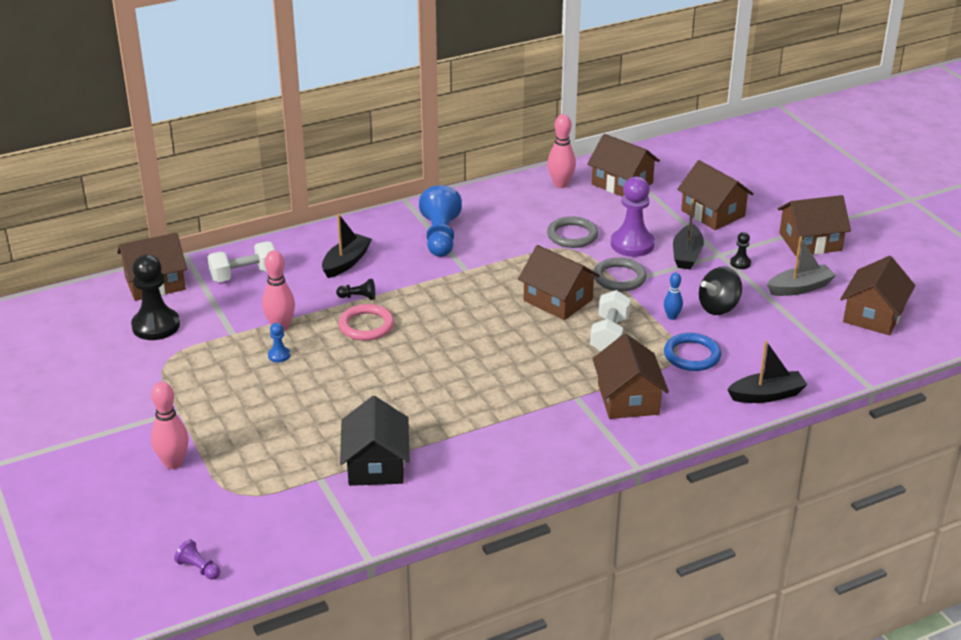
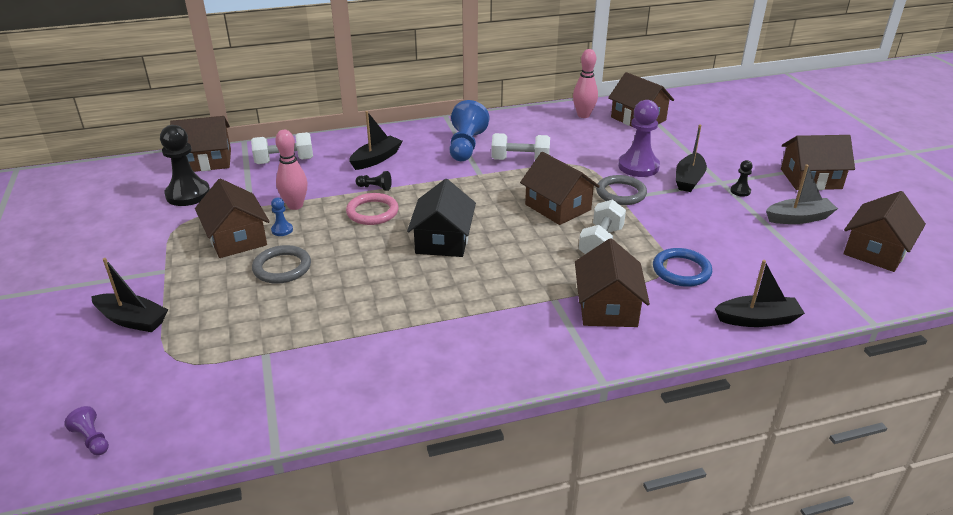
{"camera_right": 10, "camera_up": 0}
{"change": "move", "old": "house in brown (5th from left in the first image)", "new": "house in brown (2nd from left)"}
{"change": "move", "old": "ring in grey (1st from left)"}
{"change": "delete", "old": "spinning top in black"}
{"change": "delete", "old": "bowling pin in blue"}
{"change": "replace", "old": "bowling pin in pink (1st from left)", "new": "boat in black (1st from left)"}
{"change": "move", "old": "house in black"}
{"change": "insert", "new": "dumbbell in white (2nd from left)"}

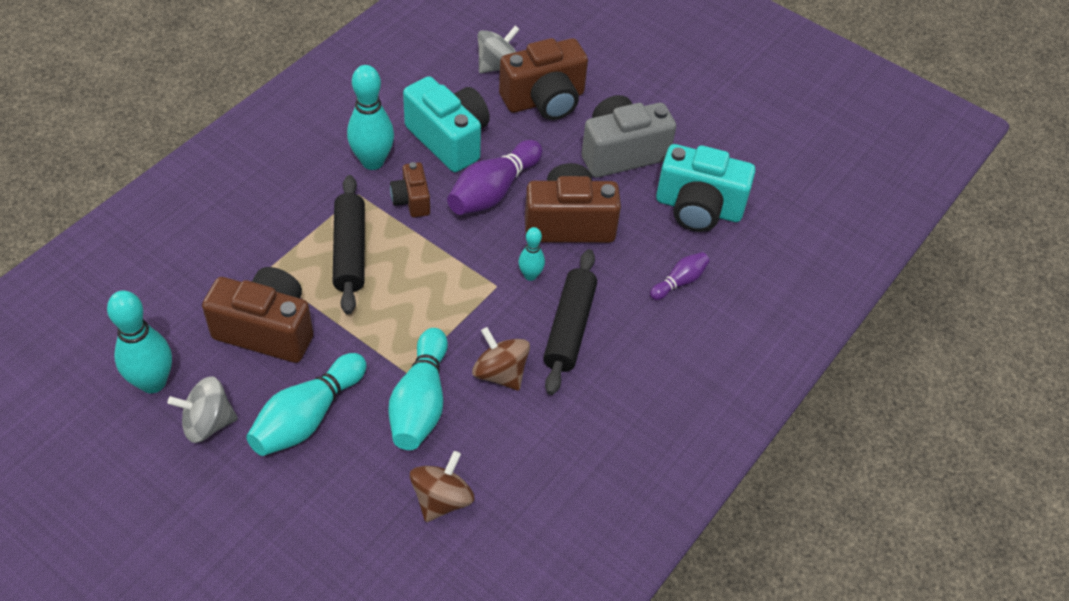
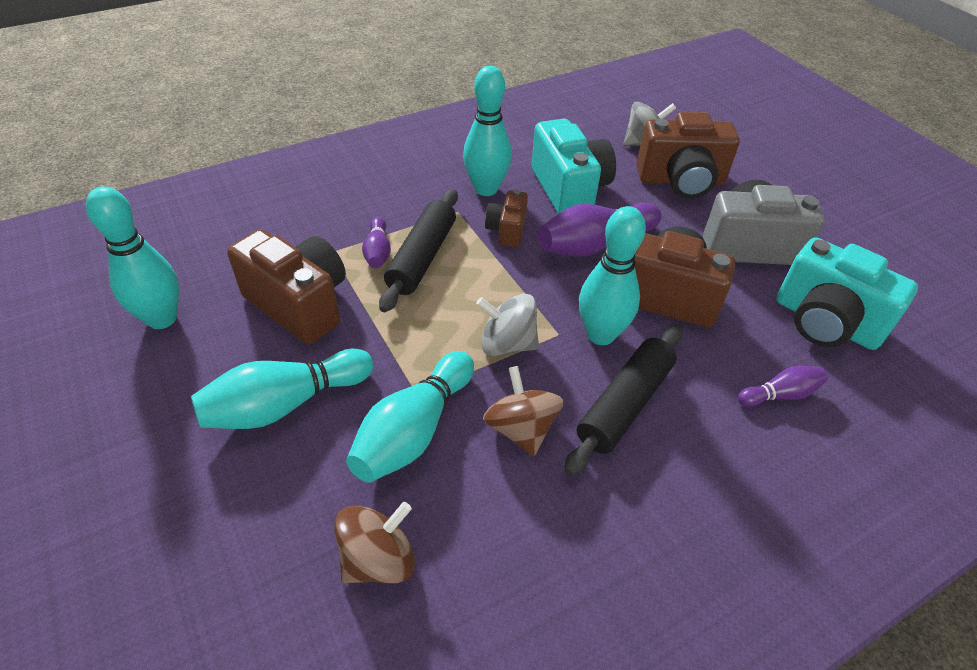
{"camera_right": 25, "camera_up": -5}
{"change": "resize", "old": "bowling pin in turquoise (5th from left)", "factor": 1.86}
{"change": "move", "old": "spinning top in grey (1st from left)"}
{"change": "insert", "new": "bowling pin in purple (1st from left)"}

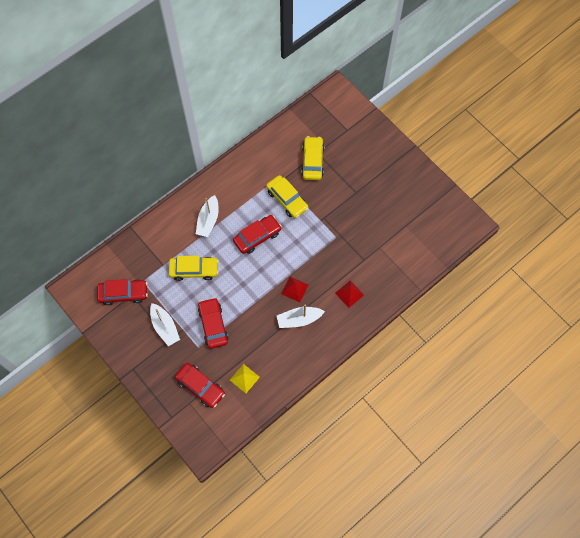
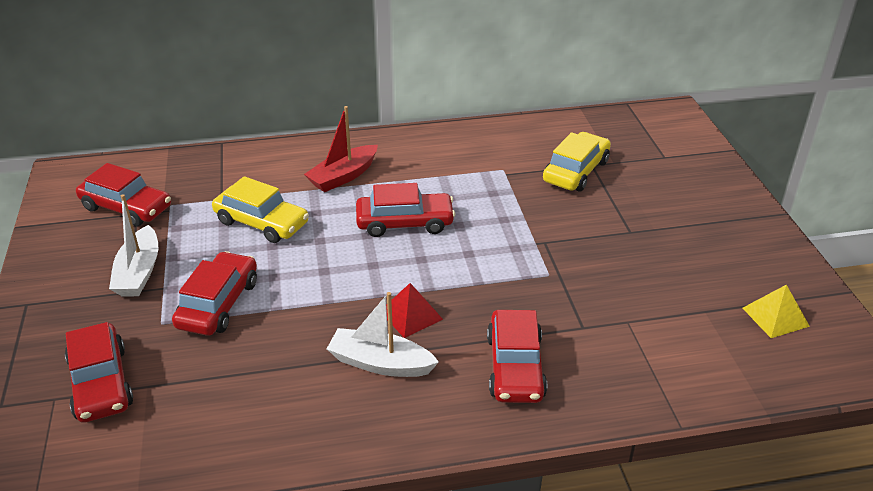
{"camera_right": 30, "camera_up": -30}
{"change": "delete", "old": "car in yellow (2nd from left)"}
{"change": "recolor", "old": "boat in white (2nd from left)", "new": "boat in red"}
{"change": "replace", "old": "pyramid in red (2nd from left)", "new": "car in red (5th from left)"}
{"change": "move", "old": "pyramid in yellow"}

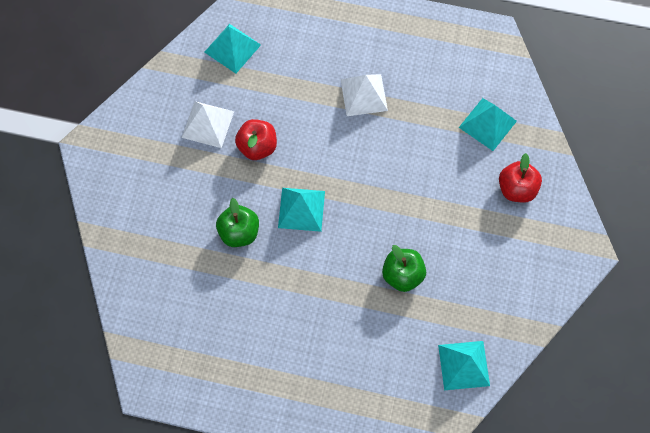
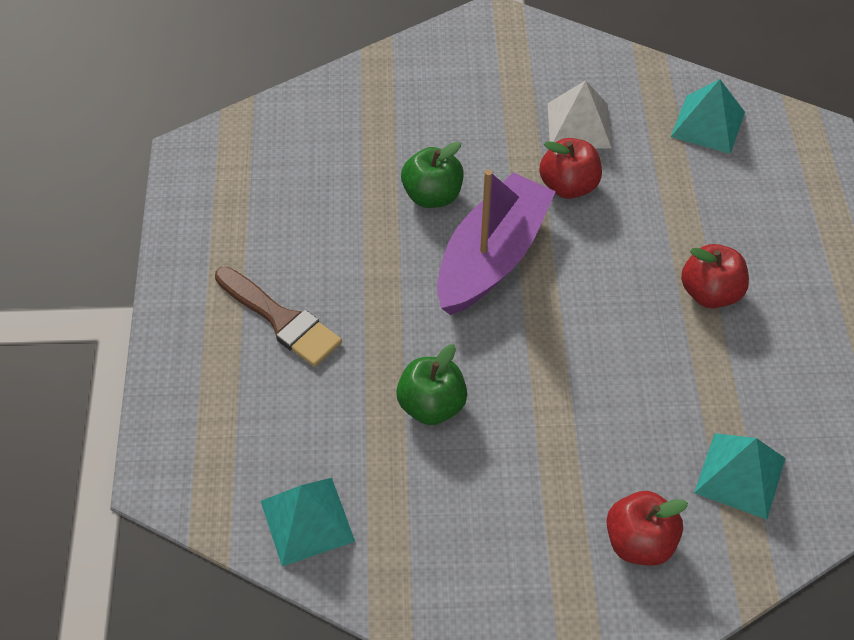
{"camera_right": 75, "camera_up": -15}
{"change": "replace", "old": "pyramid in white (2nd from left)", "new": "apple in red (3rd from left)"}
{"change": "replace", "old": "pyramid in turquoise (2nd from left)", "new": "boat in purple"}
{"change": "insert", "new": "brush in brown"}

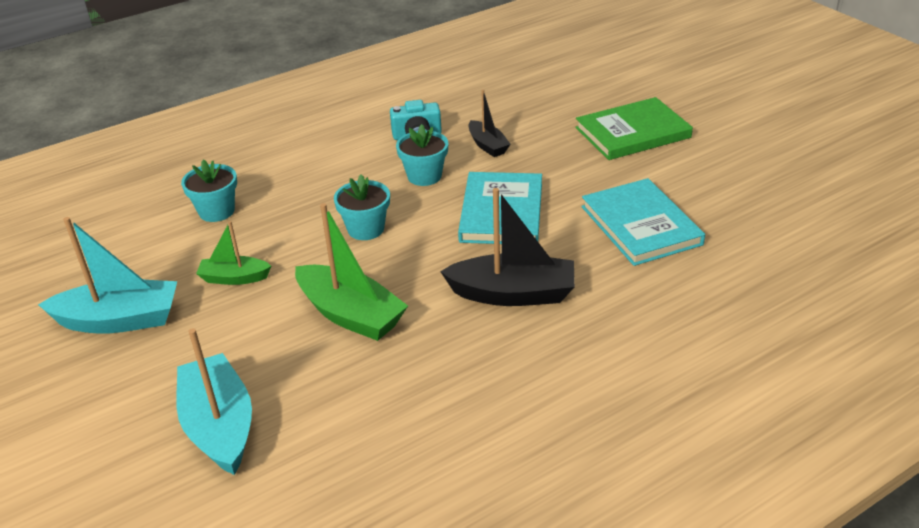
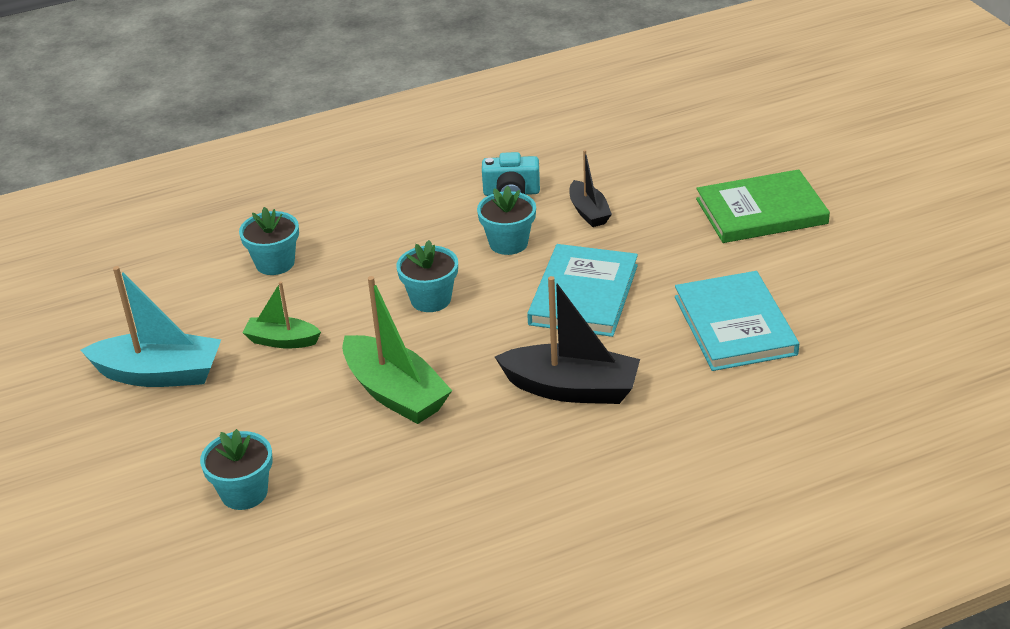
{"camera_right": 10, "camera_up": 0}
{"change": "replace", "old": "boat in turquoise (2nd from left)", "new": "flower pot in turquoise (1st from left)"}

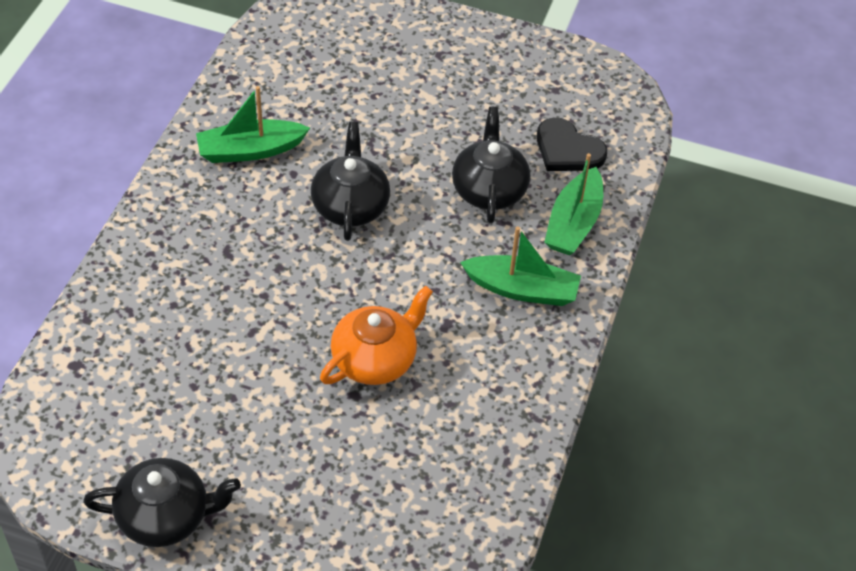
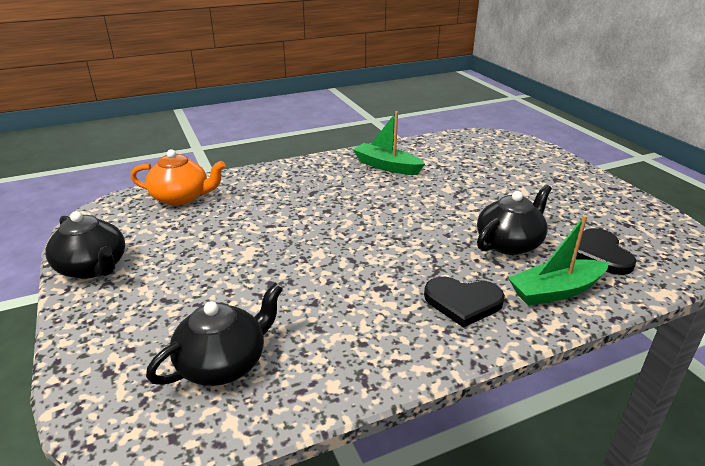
{"camera_right": 50, "camera_up": -20}
{"change": "move", "old": "teapot in black (2nd from left)"}
{"change": "replace", "old": "boat in green (2nd from left)", "new": "heart in black (1st from left)"}
{"change": "move", "old": "teapot in orange"}

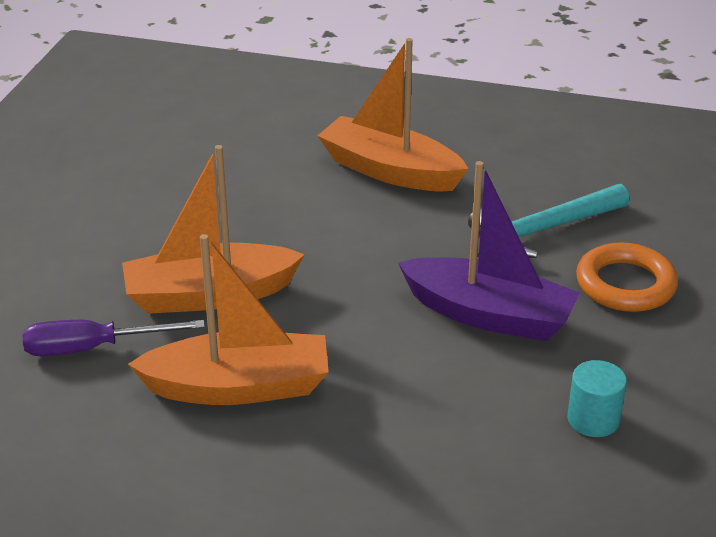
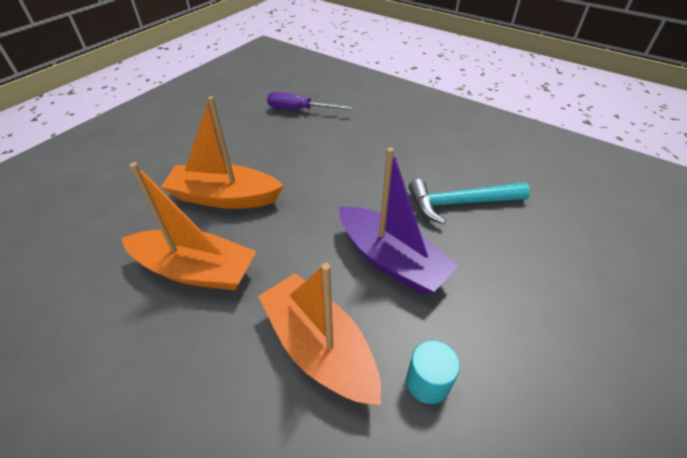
{"camera_right": 20, "camera_up": 10}
{"change": "move", "old": "boat in orange (3rd from left)"}
{"change": "delete", "old": "ring in orange"}
{"change": "move", "old": "screwdriver in purple"}

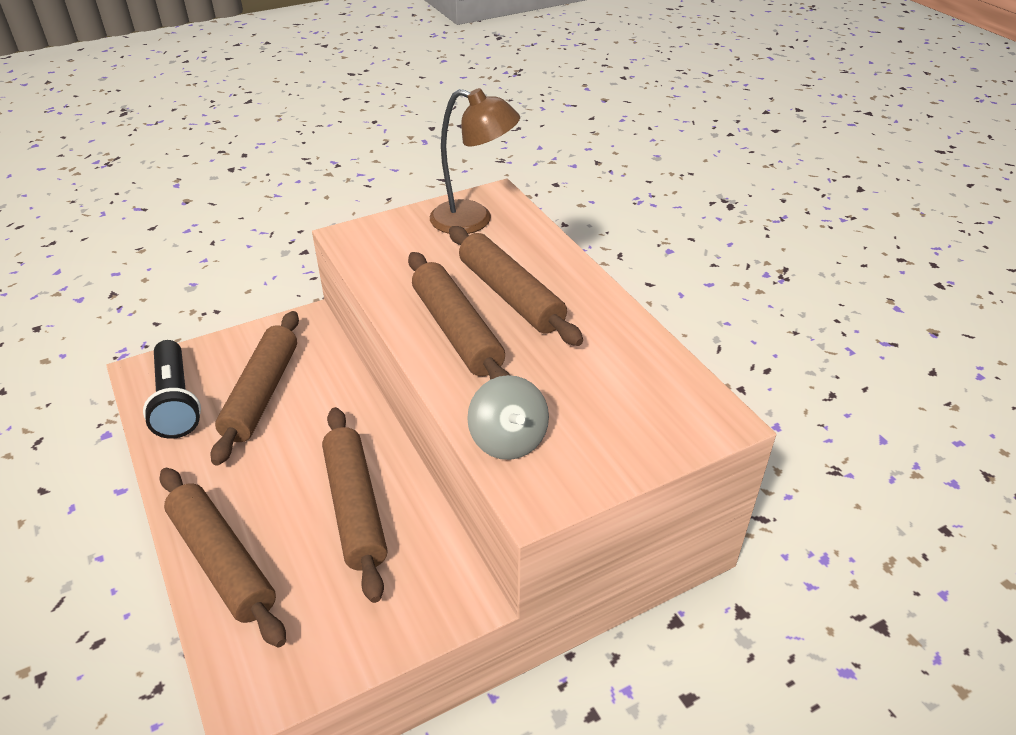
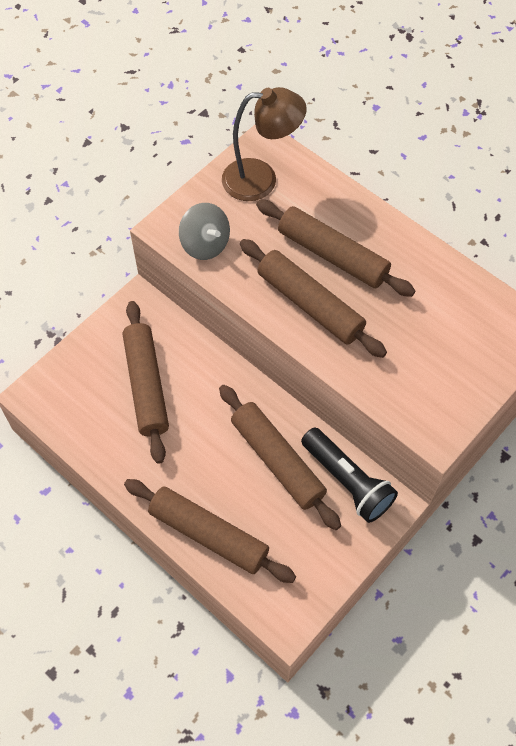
{"camera_right": -20, "camera_up": 20}
{"change": "move", "old": "flashlight in black"}
{"change": "move", "old": "spinning top in grey"}

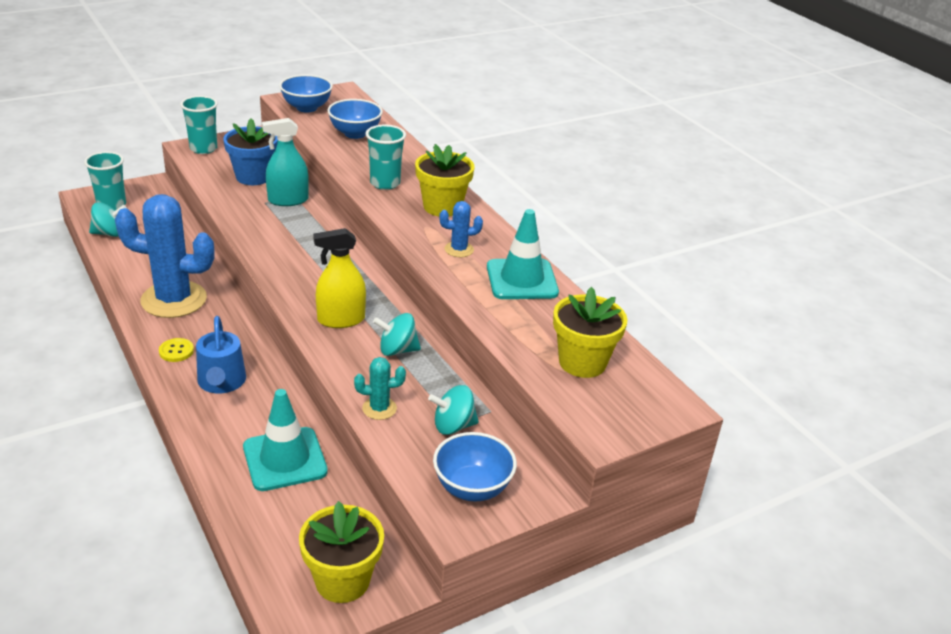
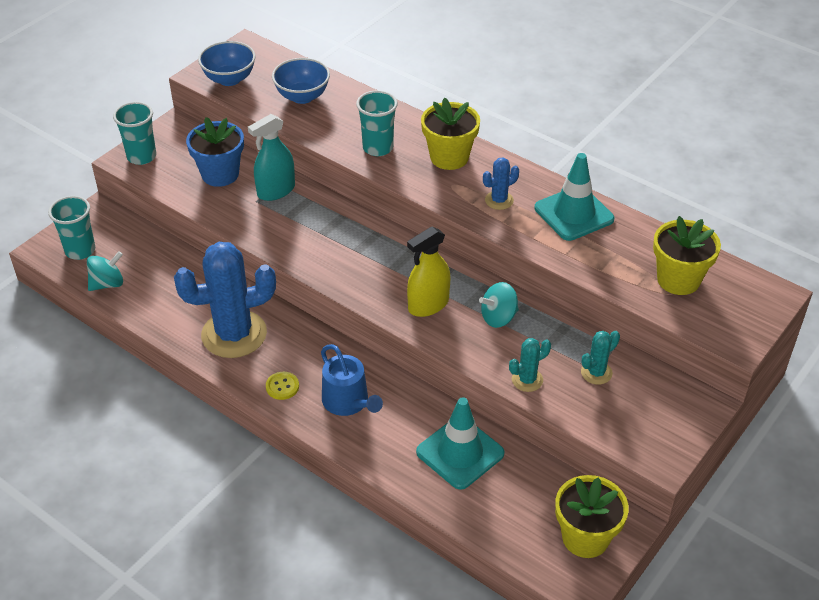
{"camera_right": -20, "camera_up": 10}
{"change": "replace", "old": "spinning top in turquoise (3rd from left)", "new": "cactus in turquoise (2nd from left)"}
{"change": "delete", "old": "bowl in blue (3rd from left)"}

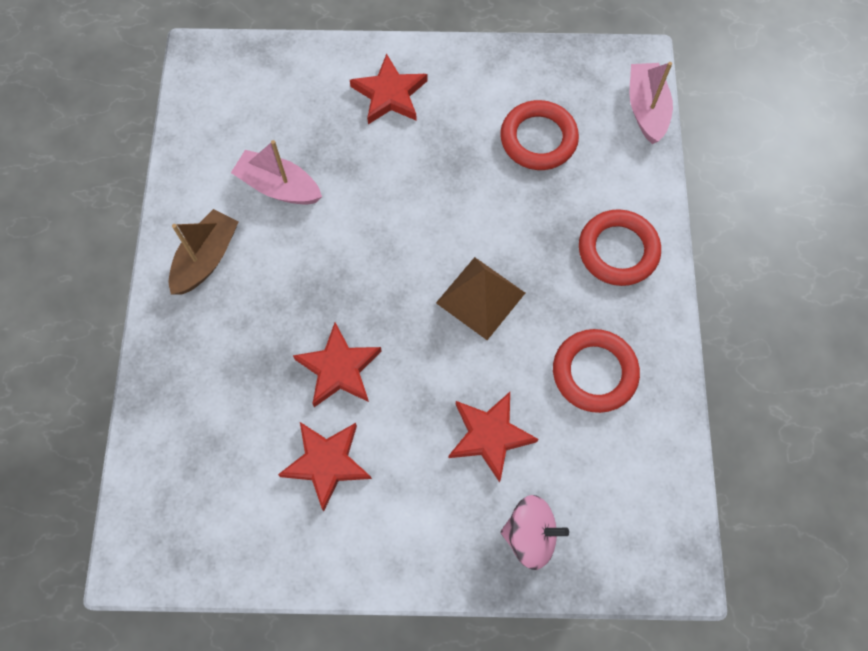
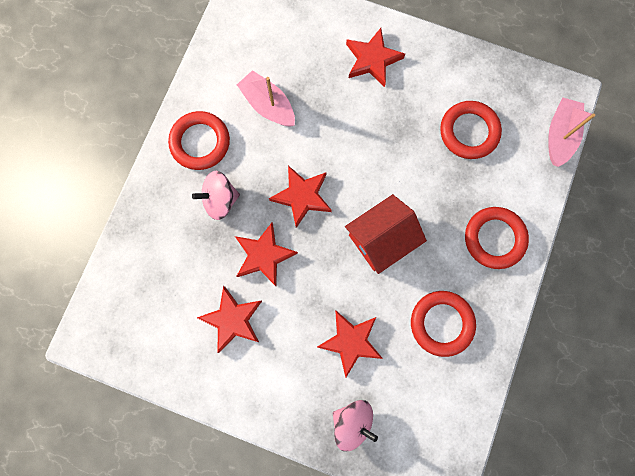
{"camera_right": 20, "camera_up": 10}
{"change": "replace", "old": "boat in brown", "new": "ring in red (1st from left)"}
{"change": "replace", "old": "pyramid in brown", "new": "house in red"}
{"change": "insert", "new": "star in red (3rd from left)"}
{"change": "insert", "new": "spinning top in pink (1st from left)"}

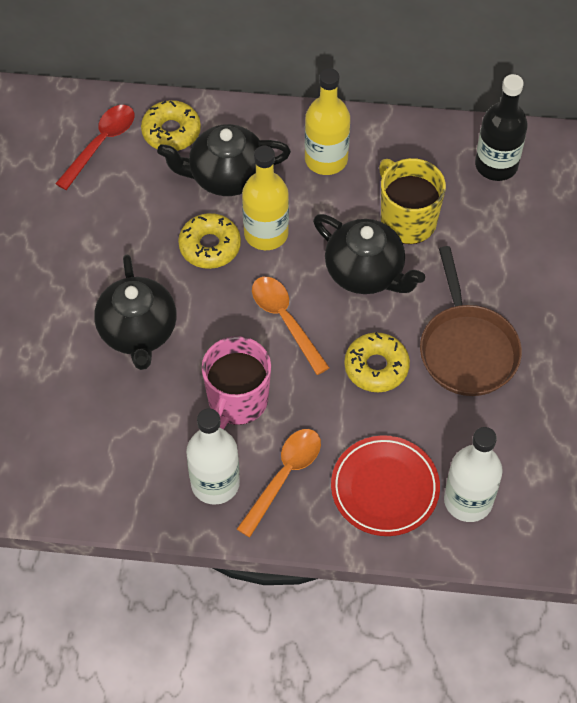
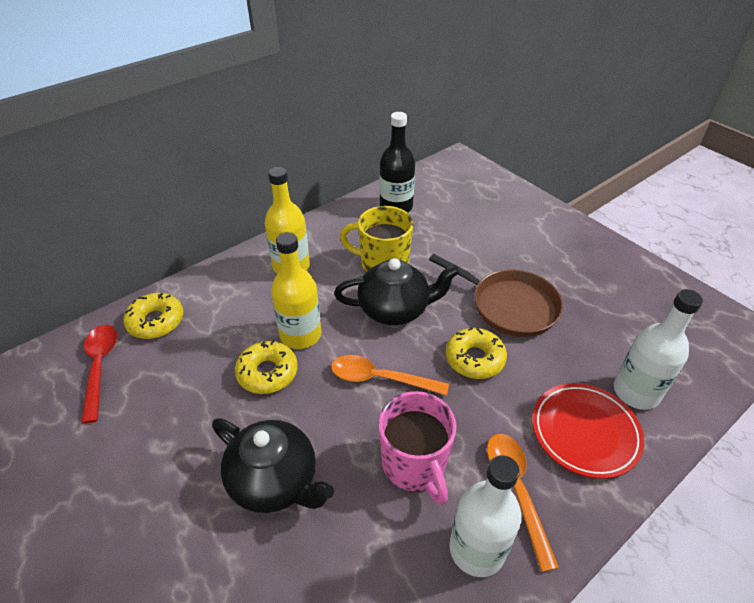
{"camera_right": -45, "camera_up": -15}
{"change": "delete", "old": "teapot in black (2nd from left)"}

